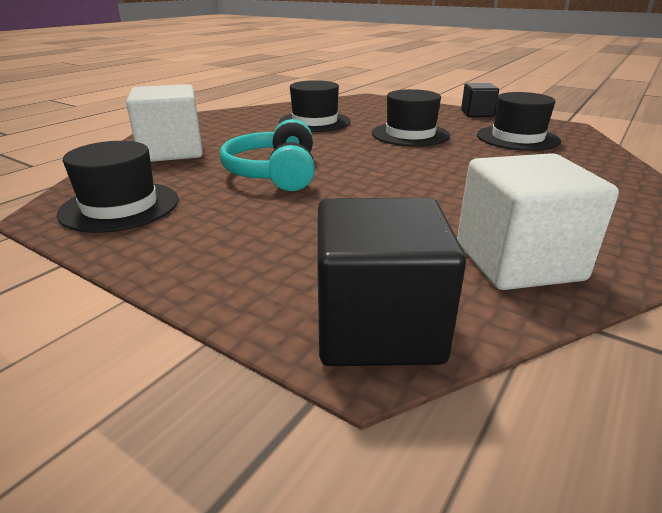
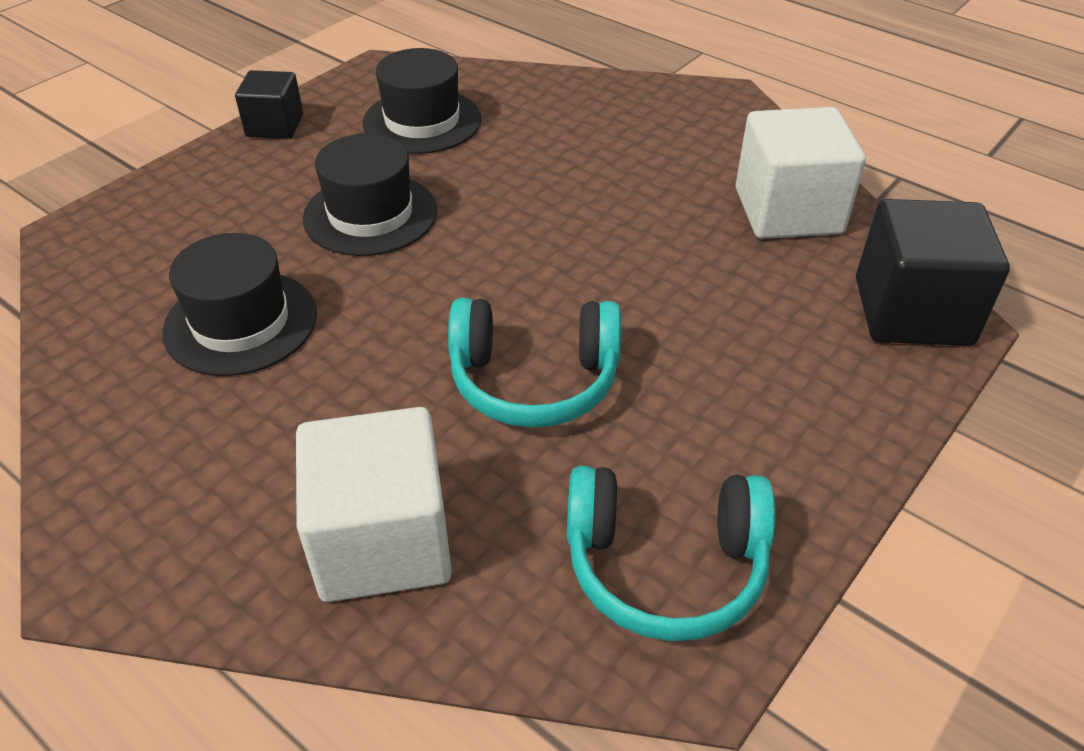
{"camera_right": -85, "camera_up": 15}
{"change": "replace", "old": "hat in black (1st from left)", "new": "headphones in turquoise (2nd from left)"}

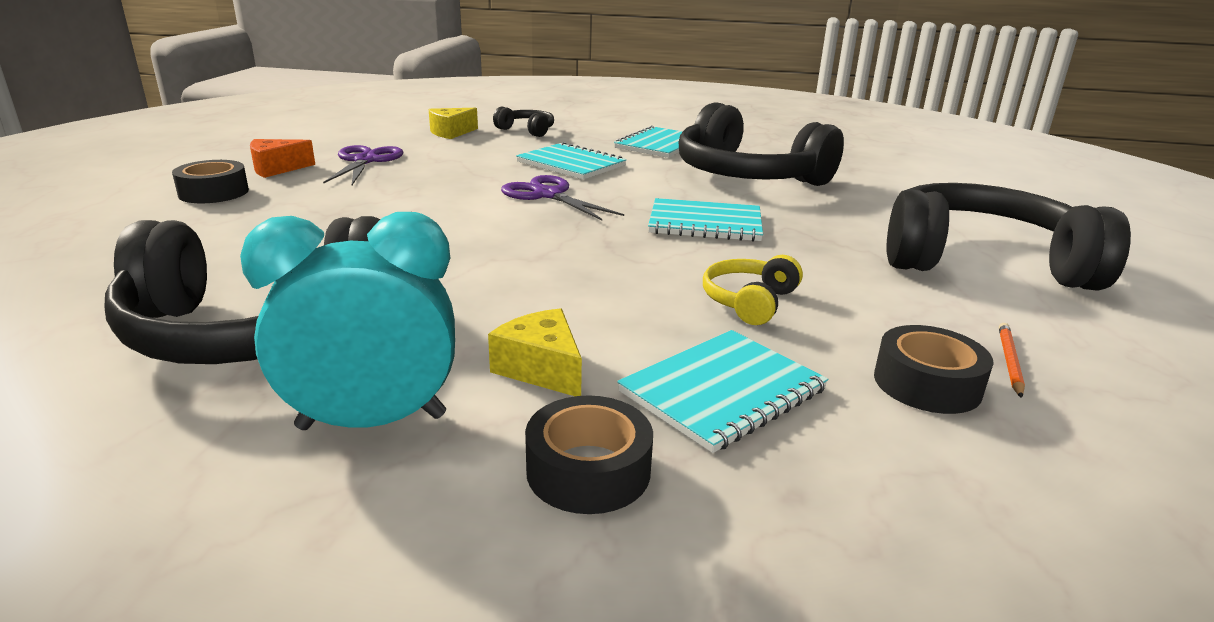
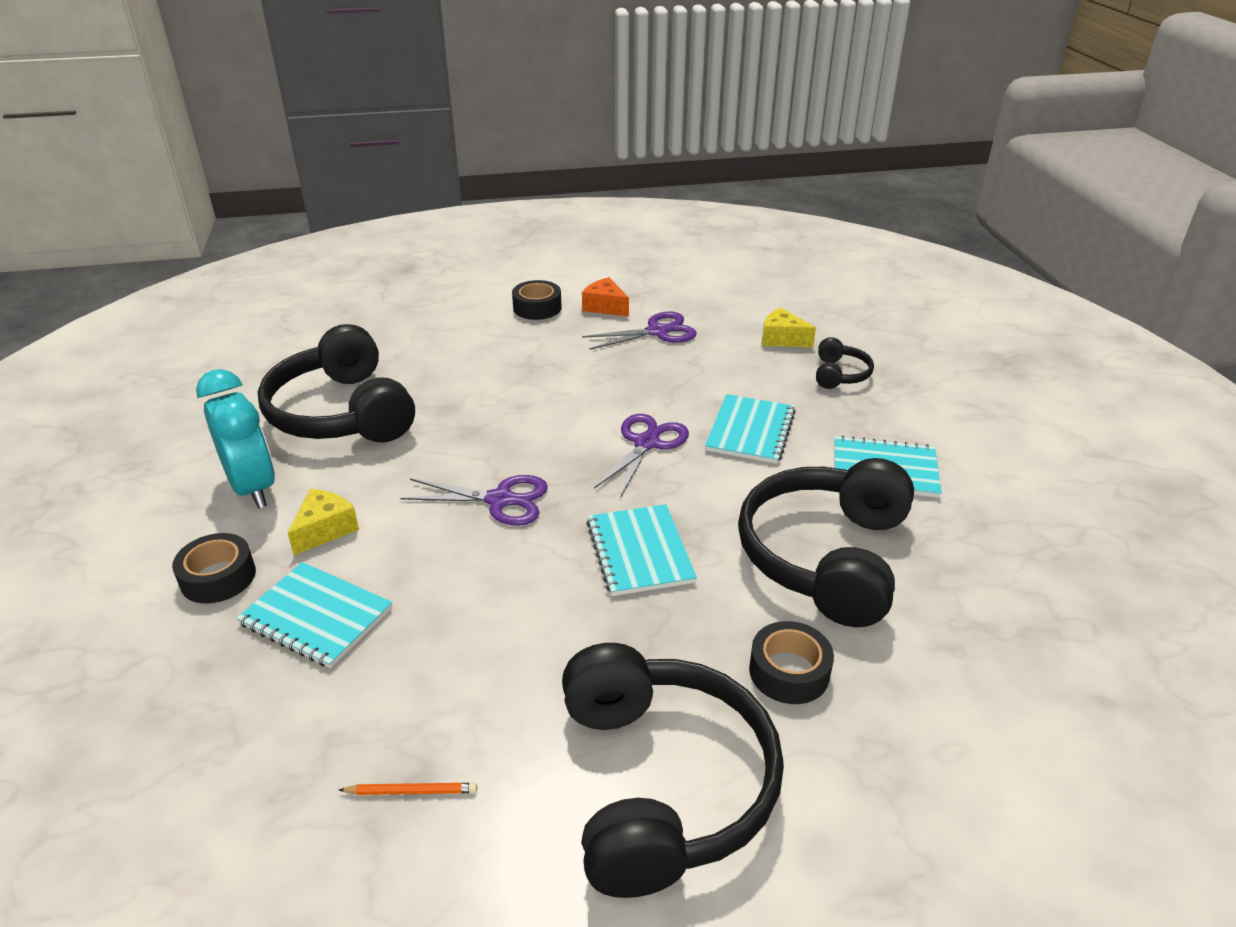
{"camera_right": 70, "camera_up": 10}
{"change": "delete", "old": "headphones in yellow"}
{"change": "move", "old": "tape in black (3rd from left)"}
{"change": "insert", "new": "scissors in purple (1st from left)"}

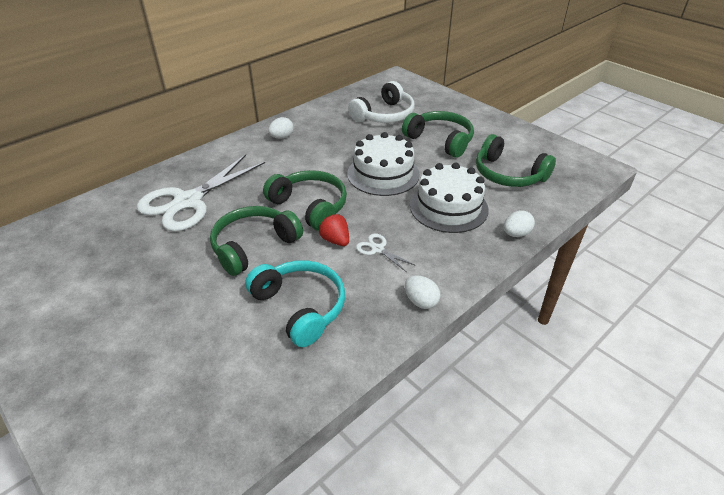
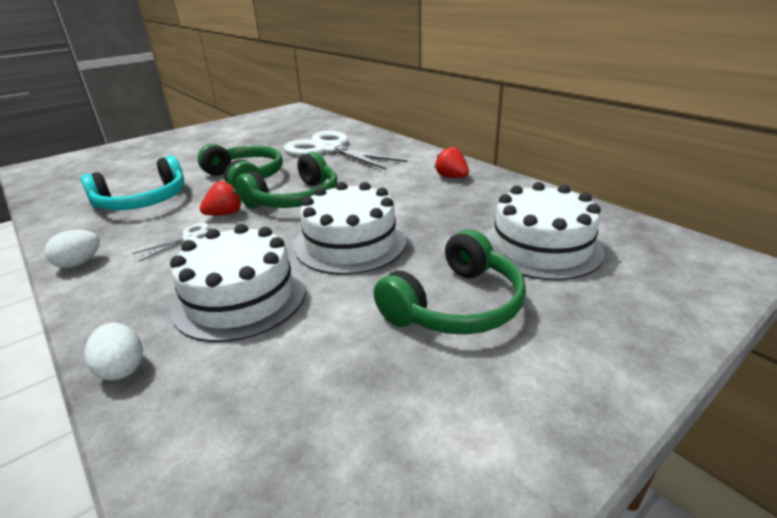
{"camera_right": 95, "camera_up": -10}
{"change": "replace", "old": "headphones in white", "new": "cake in white (3rd from left)"}
{"change": "replace", "old": "egg in white (1st from left)", "new": "strawberry in red (2nd from left)"}
{"change": "delete", "old": "headphones in green (4th from left)"}

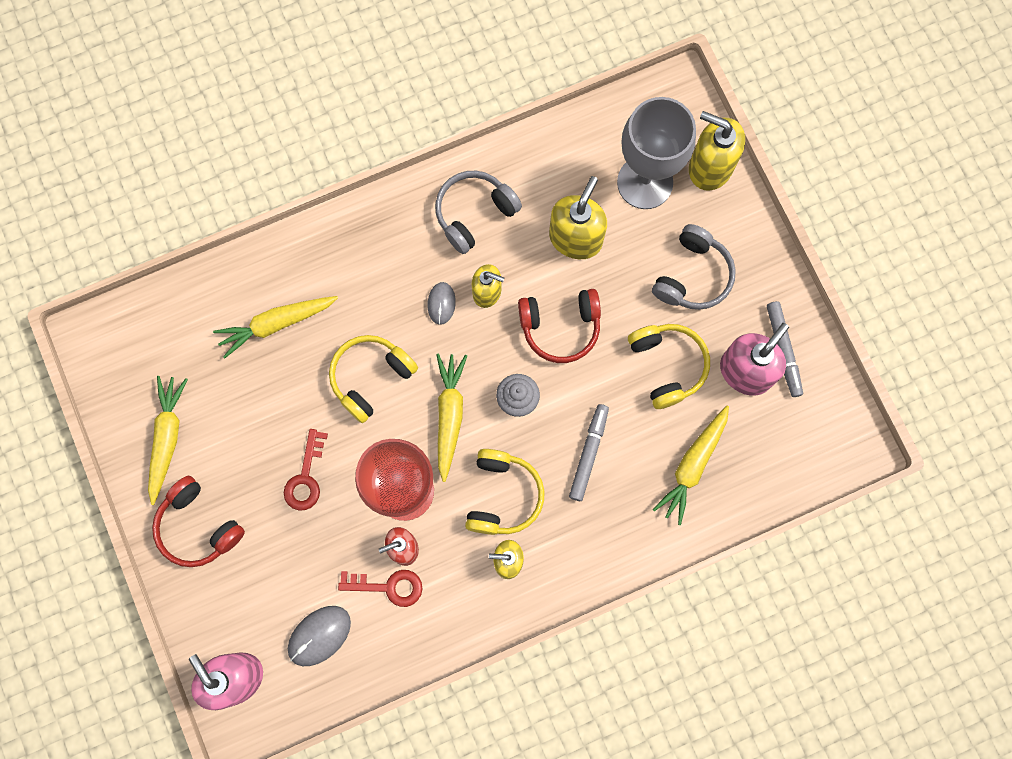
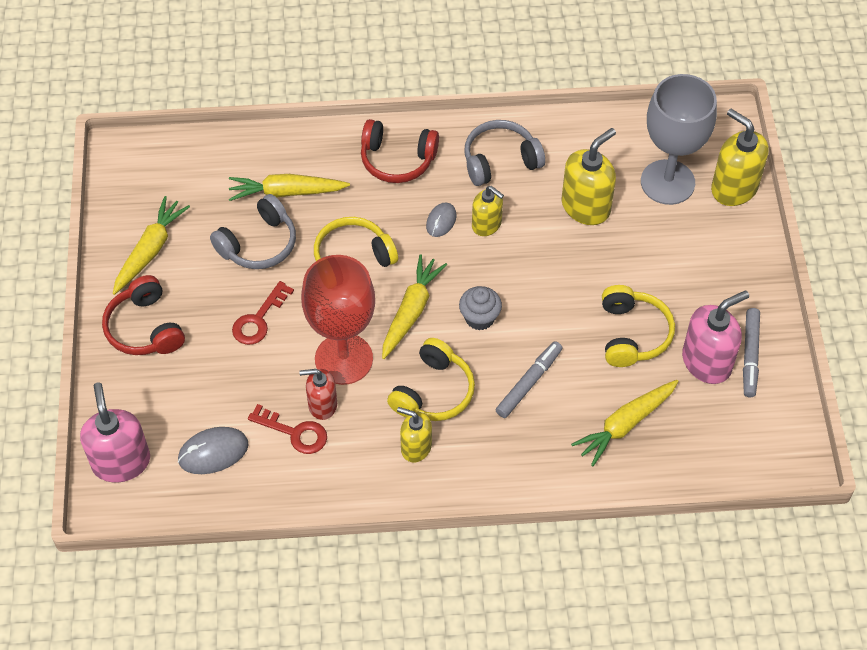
{"camera_right": 20, "camera_up": -20}
{"change": "move", "old": "headphones in grey (2nd from left in the first image)", "new": "headphones in grey (1st from left)"}
{"change": "move", "old": "headphones in red (2nd from left)"}

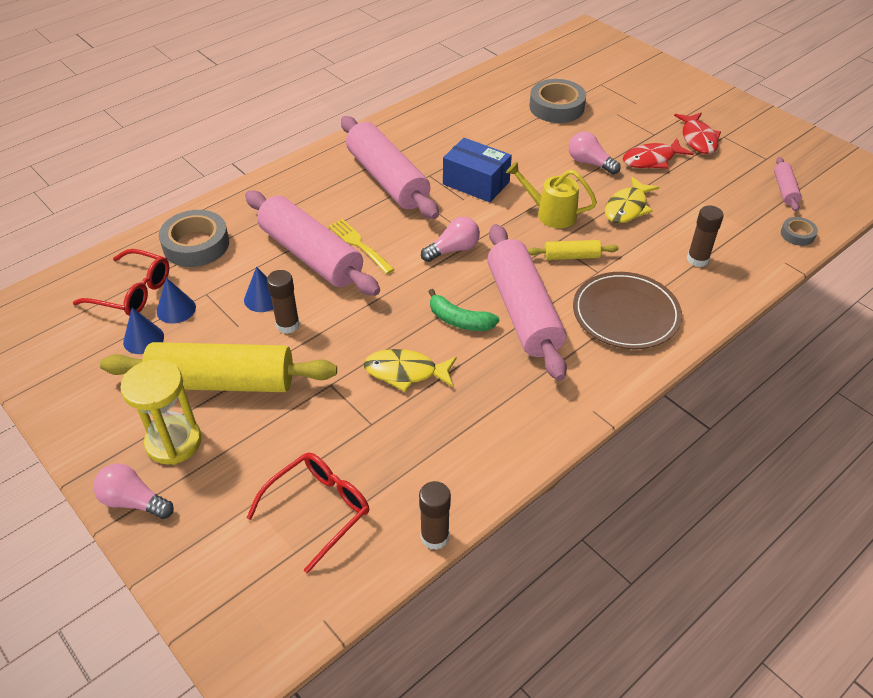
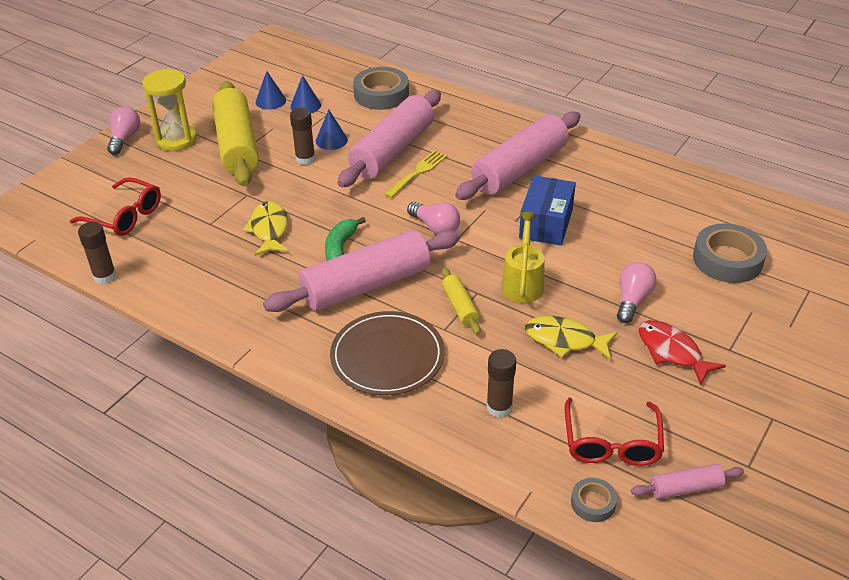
{"camera_right": 75, "camera_up": -5}
{"change": "delete", "old": "fish in red (2nd from left)"}
{"change": "move", "old": "glasses in red (1st from left in the first image)", "new": "glasses in red (2nd from left)"}

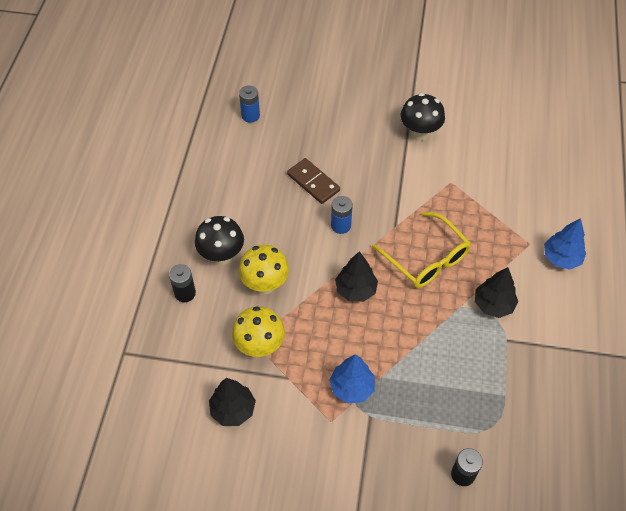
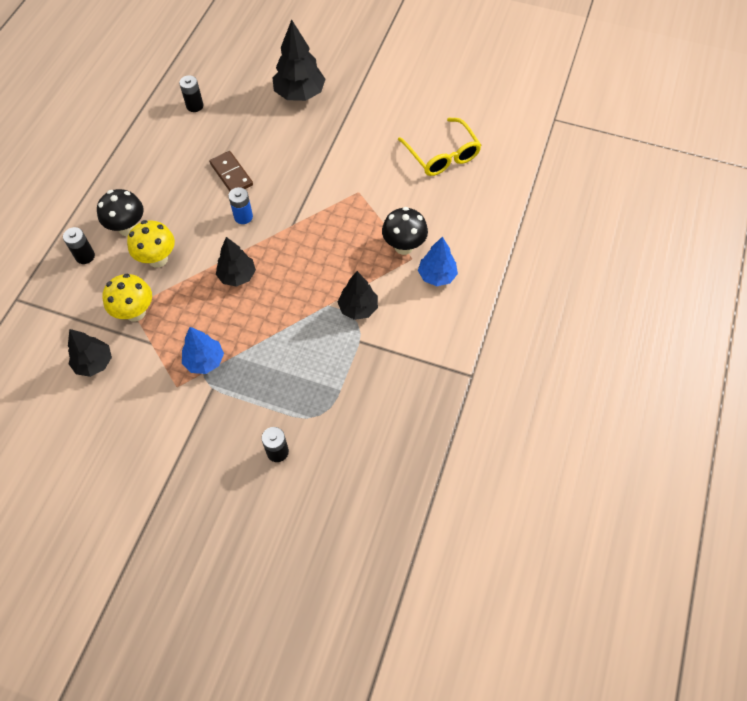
{"camera_right": 10, "camera_up": 5}
{"change": "recolor", "old": "battery in blue (1st from left)", "new": "battery in black (2nd from left)"}
{"change": "move", "old": "mushroom in black (2nd from left)"}
{"change": "move", "old": "glasses in yellow"}
{"change": "insert", "new": "tree in black (3rd from left)"}

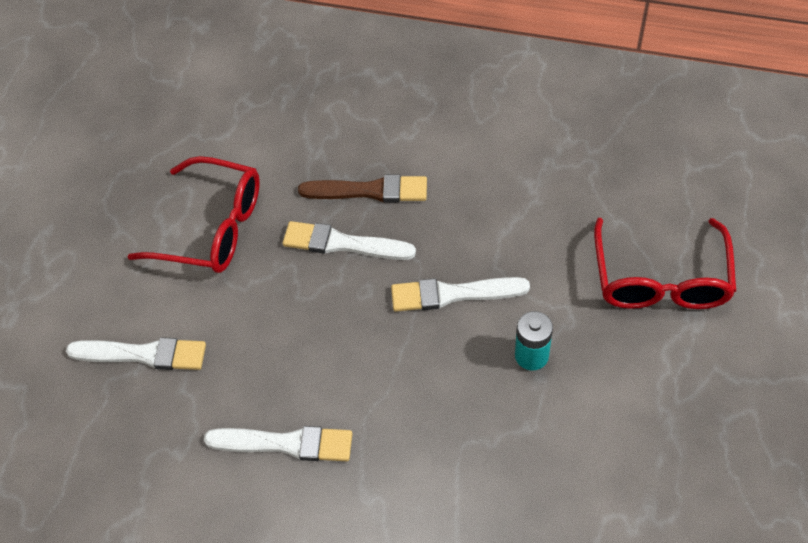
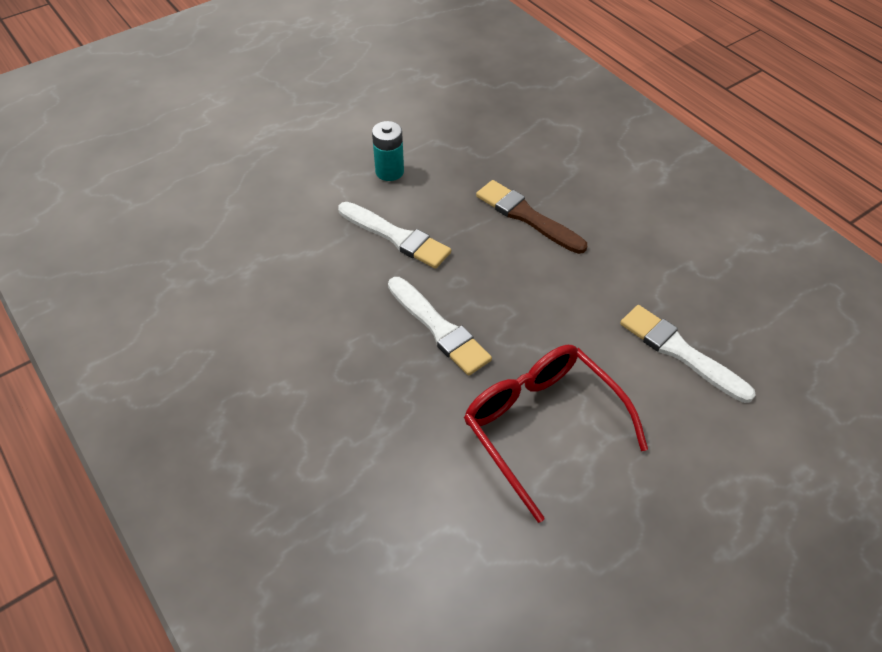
{"camera_right": -145, "camera_up": -5}
{"change": "move", "old": "brush in brown"}
{"change": "delete", "old": "glasses in red (2nd from left)"}
{"change": "delete", "old": "brush in white (2nd from left)"}

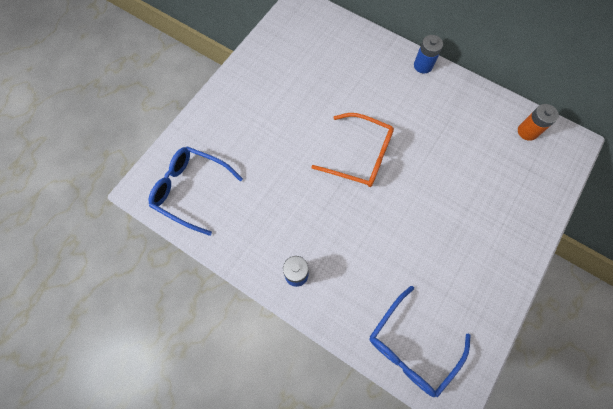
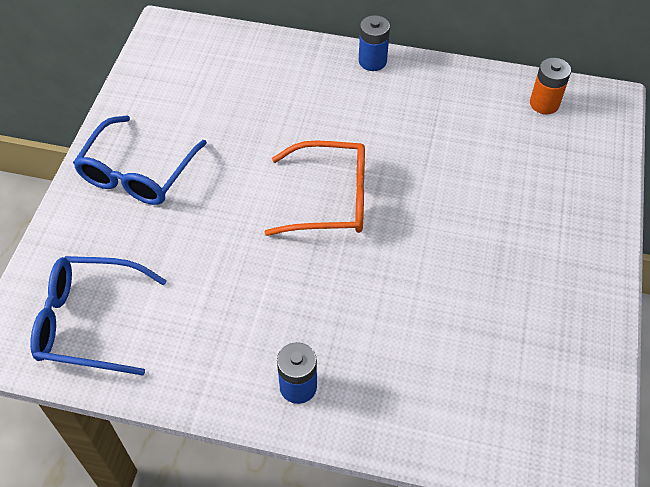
{"camera_right": -20, "camera_up": -15}
{"change": "move", "old": "glasses in blue (2nd from left)"}

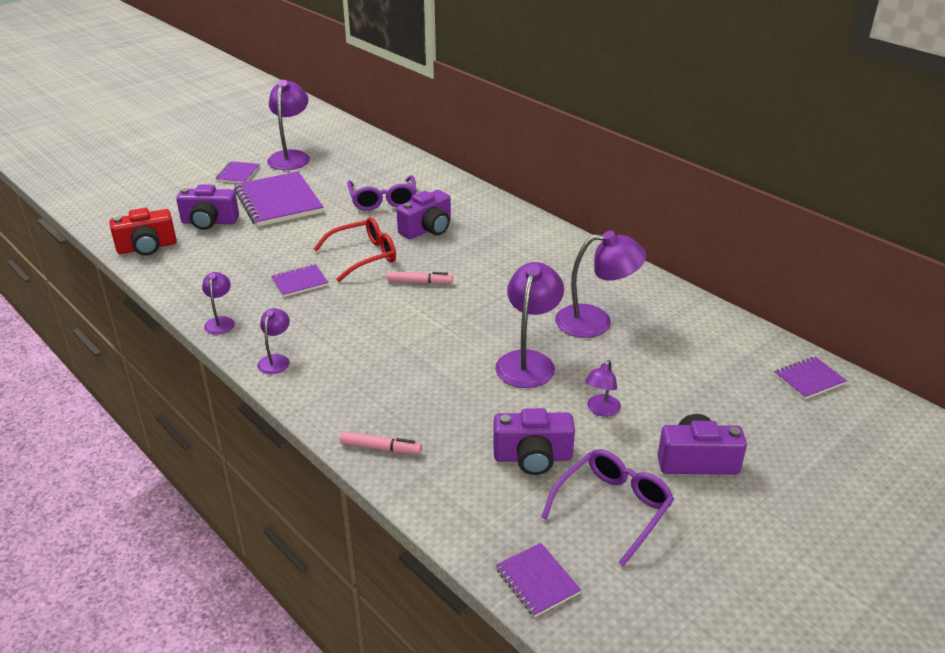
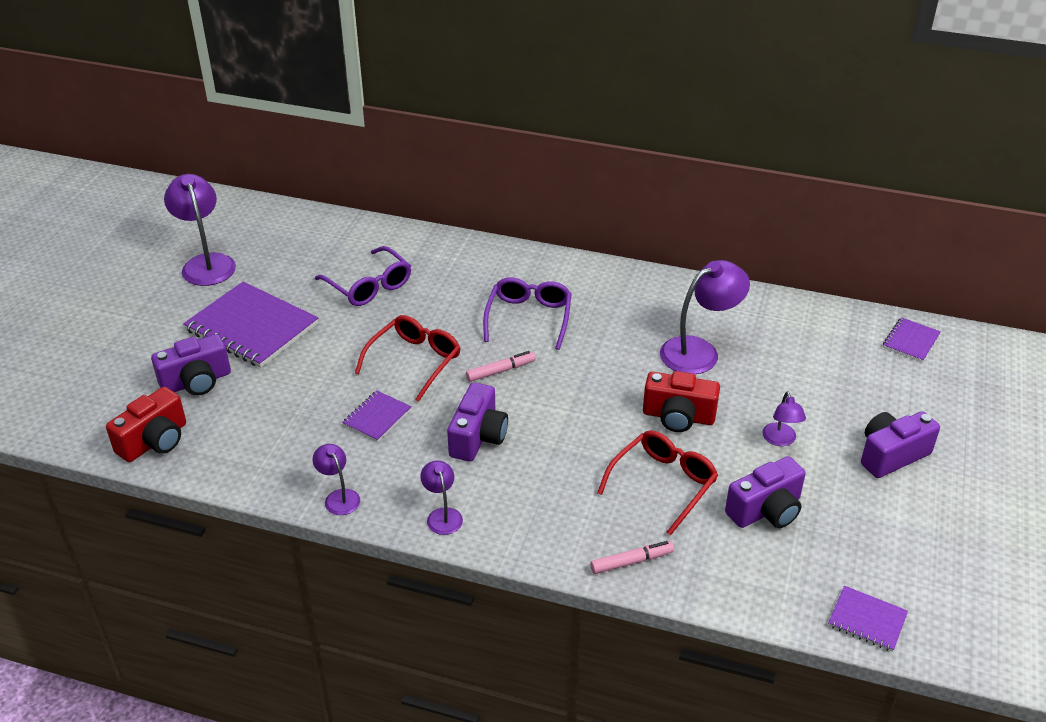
{"camera_right": -30, "camera_up": 5}
{"change": "delete", "old": "notebook in purple (1st from left)"}
{"change": "move", "old": "camera in purple (2nd from left)"}
{"change": "replace", "old": "lamp in purple (4th from left)", "new": "camera in red (2nd from left)"}
{"change": "move", "old": "glasses in purple (2nd from left)"}
{"change": "insert", "new": "glasses in red (2nd from left)"}

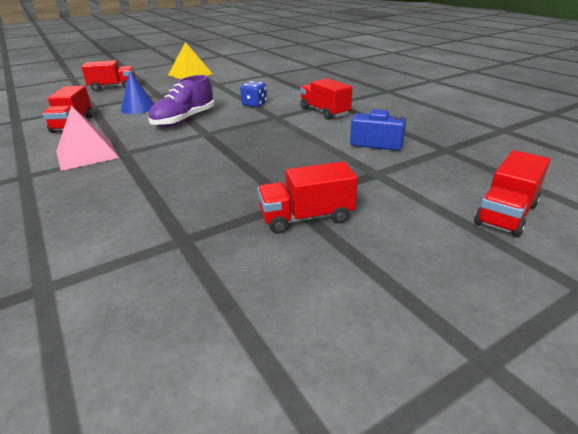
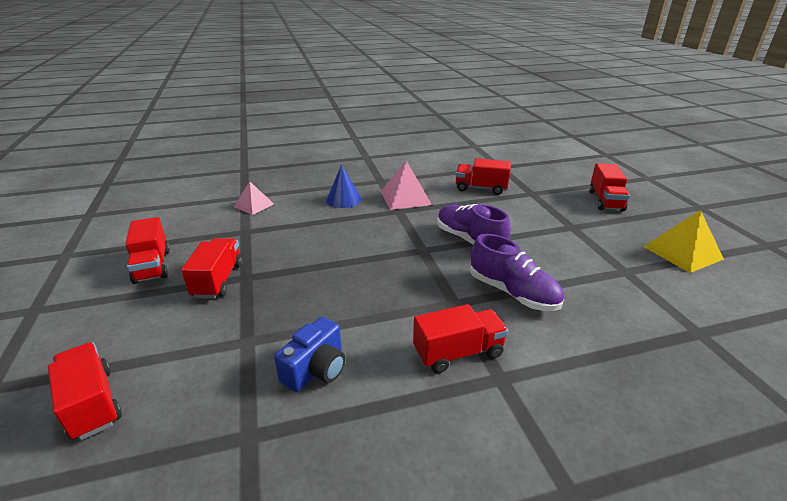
{"camera_right": 105, "camera_up": 0}
{"change": "move", "old": "cone in blue"}
{"change": "replace", "old": "dice in blue", "new": "shoe in purple (2nd from left)"}
{"change": "insert", "new": "pyramid in pink (1st from left)"}
{"change": "insert", "new": "truck in red (2nd from left)"}

